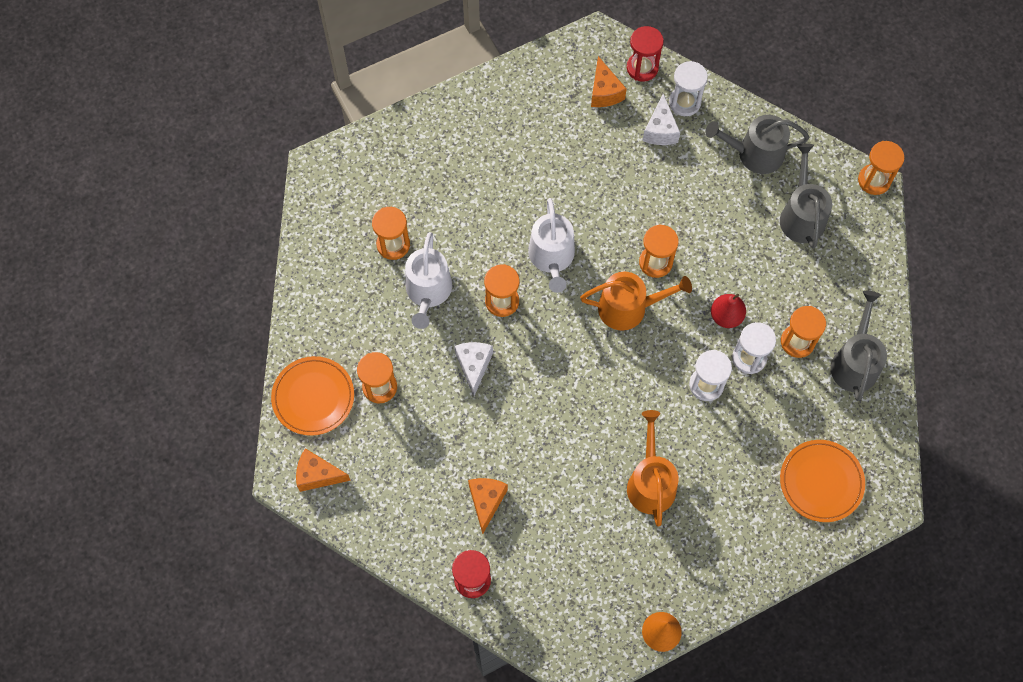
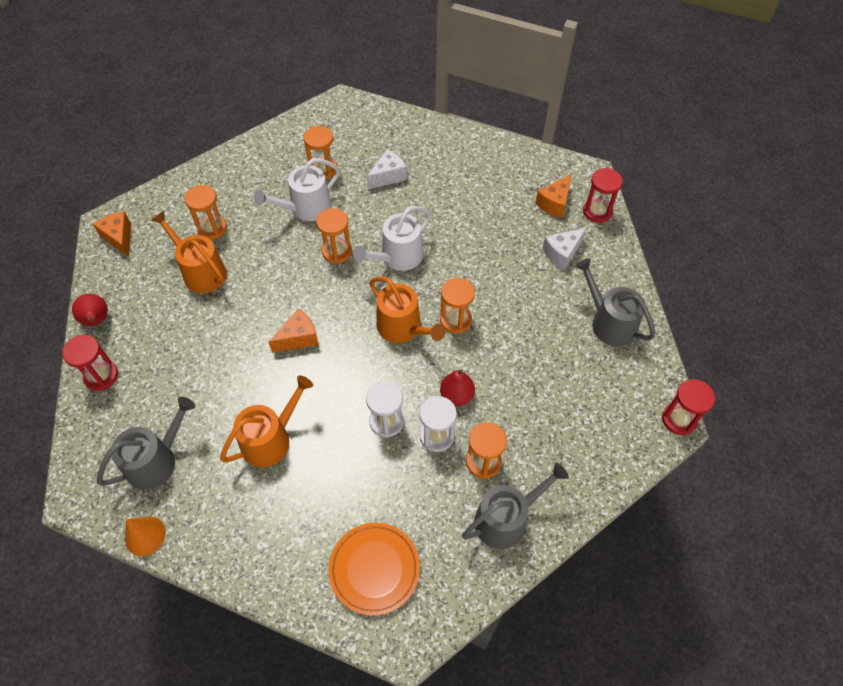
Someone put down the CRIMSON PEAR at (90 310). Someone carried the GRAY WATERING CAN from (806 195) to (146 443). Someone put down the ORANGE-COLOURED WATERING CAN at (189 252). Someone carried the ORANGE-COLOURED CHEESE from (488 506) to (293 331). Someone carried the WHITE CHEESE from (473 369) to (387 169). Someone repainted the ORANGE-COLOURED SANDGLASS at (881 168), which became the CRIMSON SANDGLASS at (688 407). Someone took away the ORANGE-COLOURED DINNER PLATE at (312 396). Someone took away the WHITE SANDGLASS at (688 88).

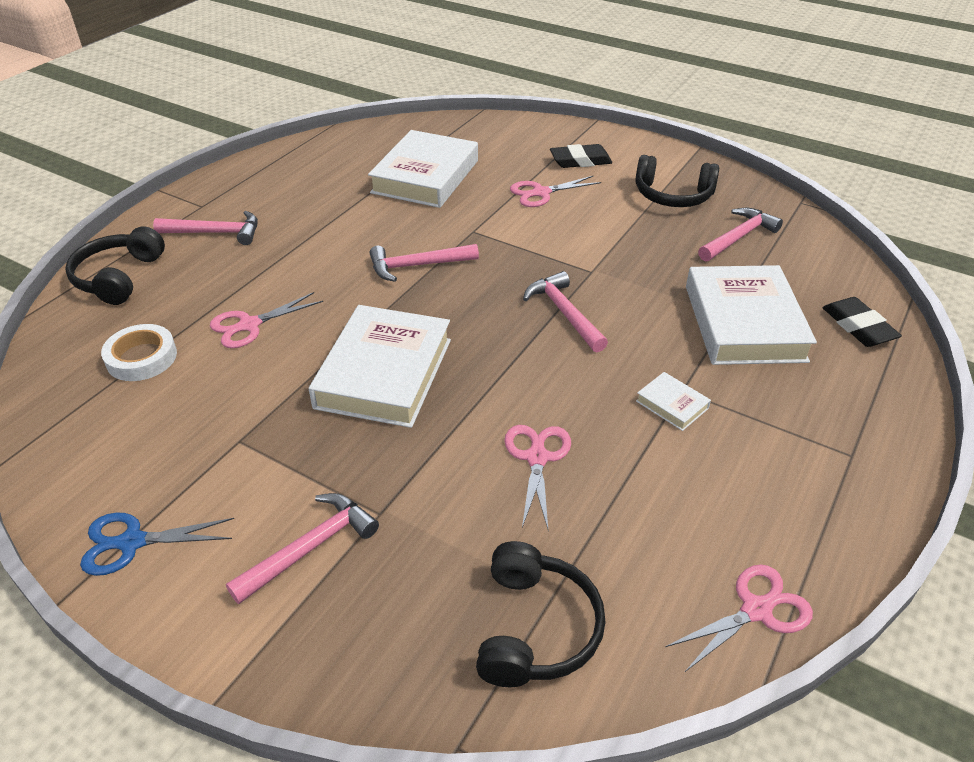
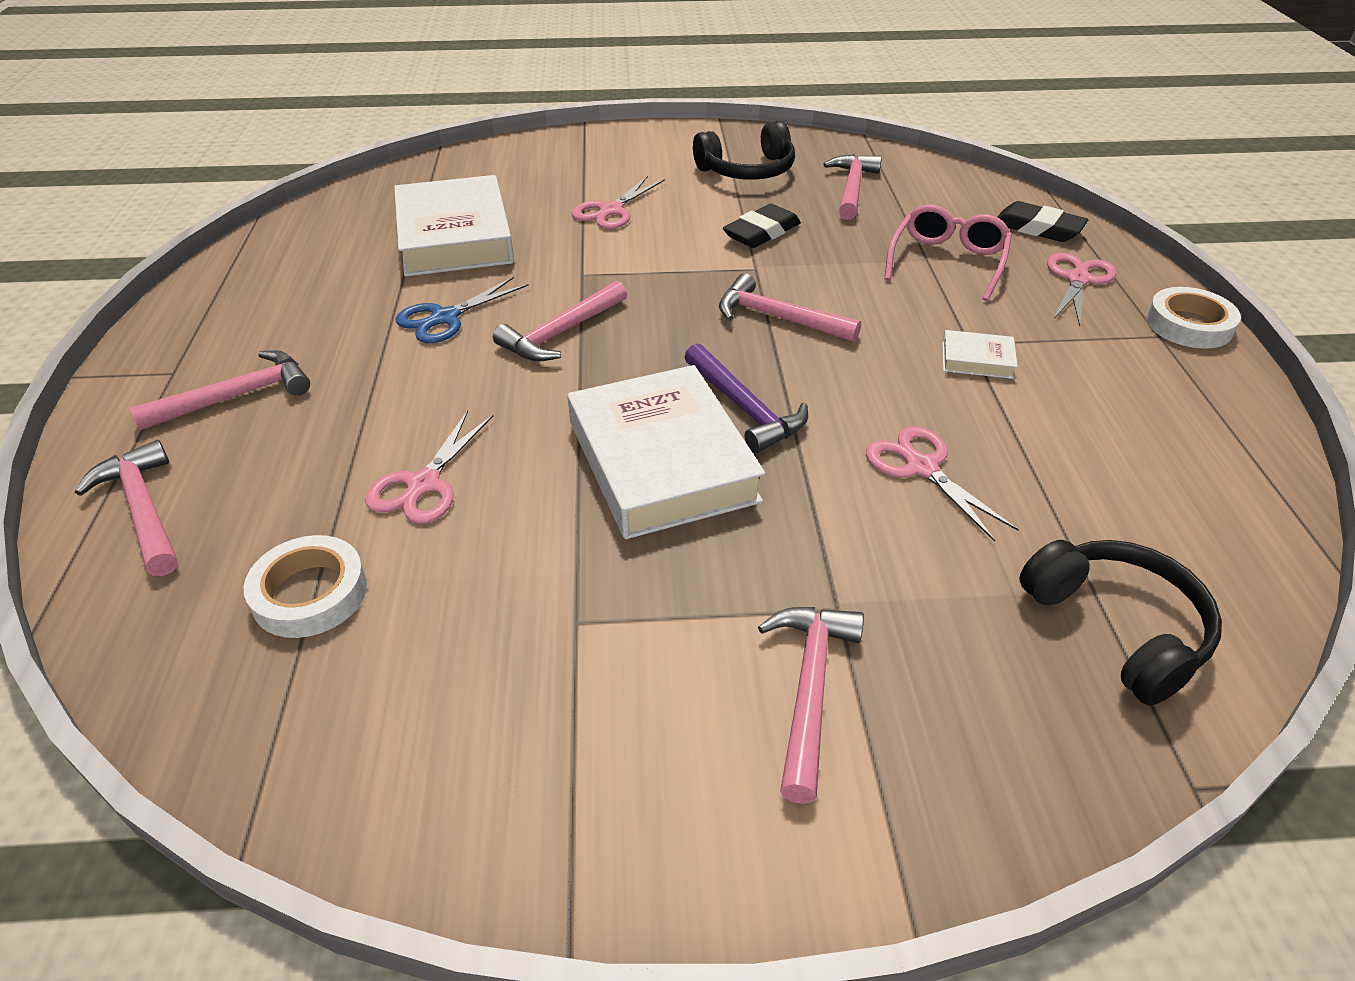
Someone swapped the EBONY HEADPHONES at (115 265) for the PINK CARPENTER'S HAMMER at (126 508). Someone carried the COBALT SCISSORS from (157 544) to (462 310). Someone put down the ROYAL PURPLE CARPENTER'S HAMMER at (746 398). Someone carried the EBONY GUM ERASER from (581 156) to (762 226). Someone swapped the WHITE HARDBACK at (751 315) for the PINK EYEGLASSES at (948 252). Someone carried the PINK SCISSORS from (739 618) to (1081 289). Someone put down the WHITE TAPE at (1193 318).

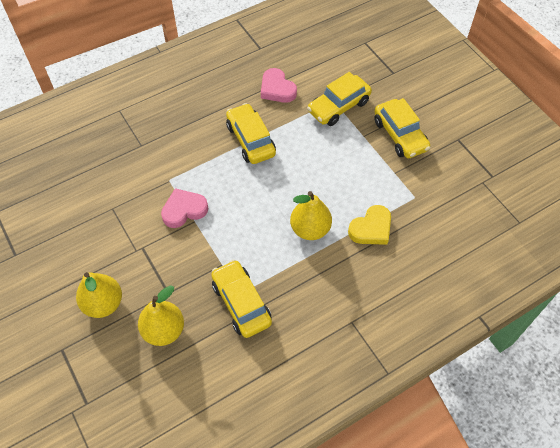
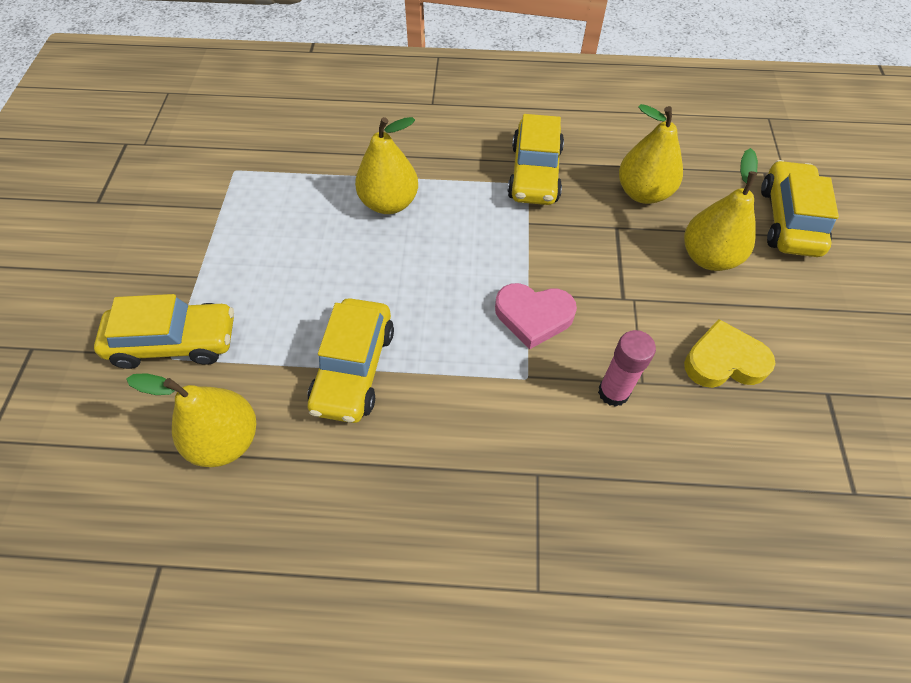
Someone swapped the PINK HEART at (279 85) for the BRIGHT YELLOW PEAR at (191 420). Someone put down the PINK STICK OF GLUE at (627 368). Someone carried the BRIGHT YELLOW HEART from (369 225) to (730 353). Someone carried the BRIGHT YELLOW TOY CAR from (402 128) to (800 208).

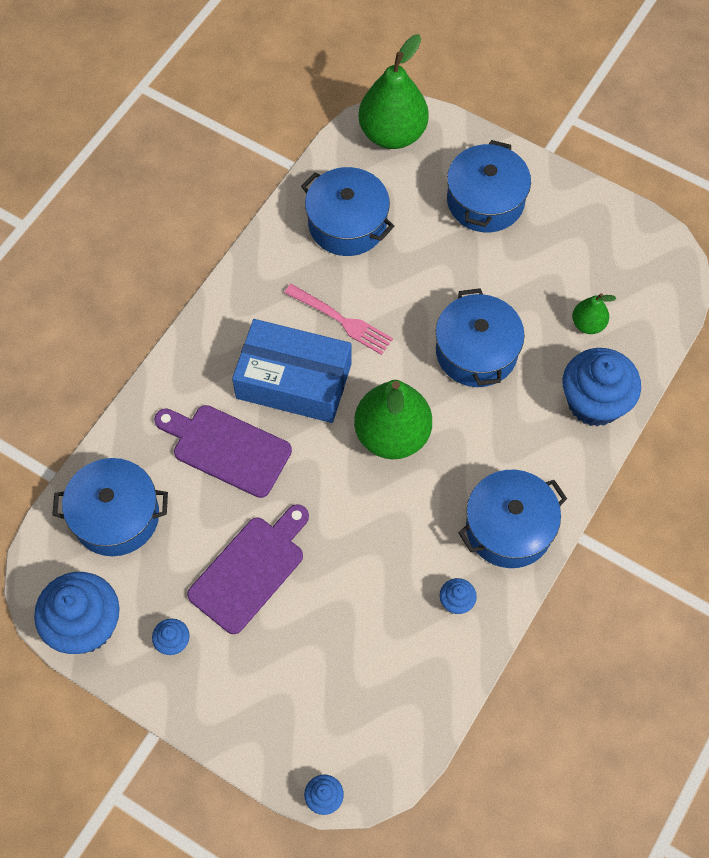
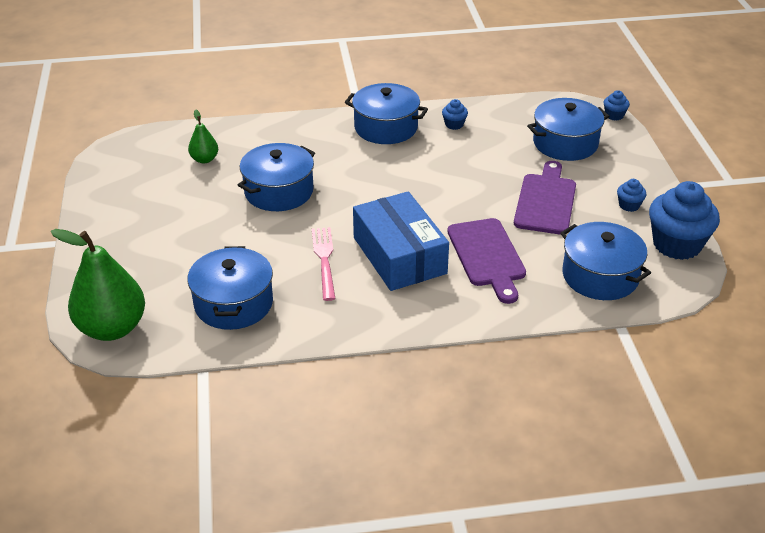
Someone rotated the ROYAL PURPLE BREAD BOARD at (248 569) by 105 degrees clockwise. Someone carried the COBALT COOKING POT from (489 186) to (568 129). Someone took away the LEAF-GREEN PEAR at (393 419). Someone took away the COBALT MUFFIN at (602 387).

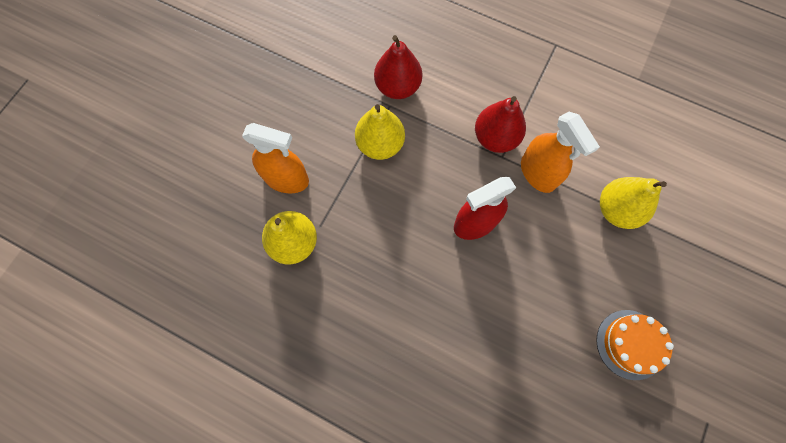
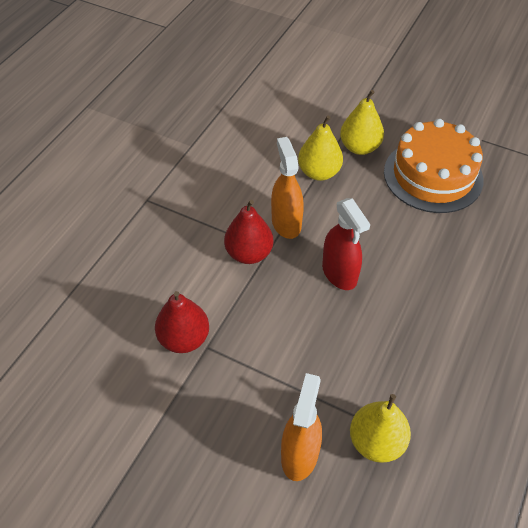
Someone rotated the ORANGE-COLOURED SPRAYER at (560 152) by 75 degrees counterclockwise. Someone carried the BRIGHT YELLOW PEAR from (380 132) to (362 122). Someone scaled the ORANGE-COLOURED LAYER CAKE at (635 345) by 1.79.

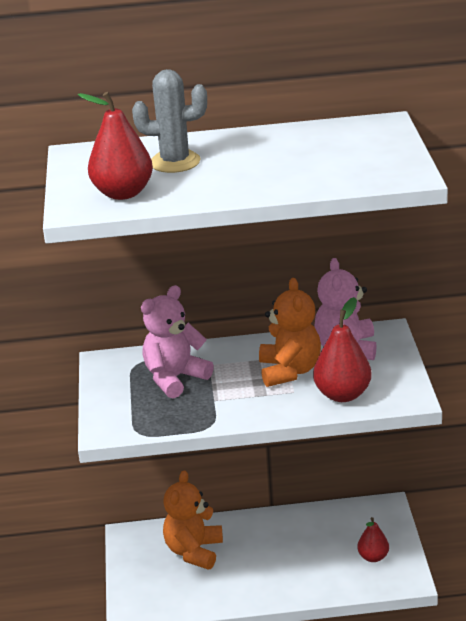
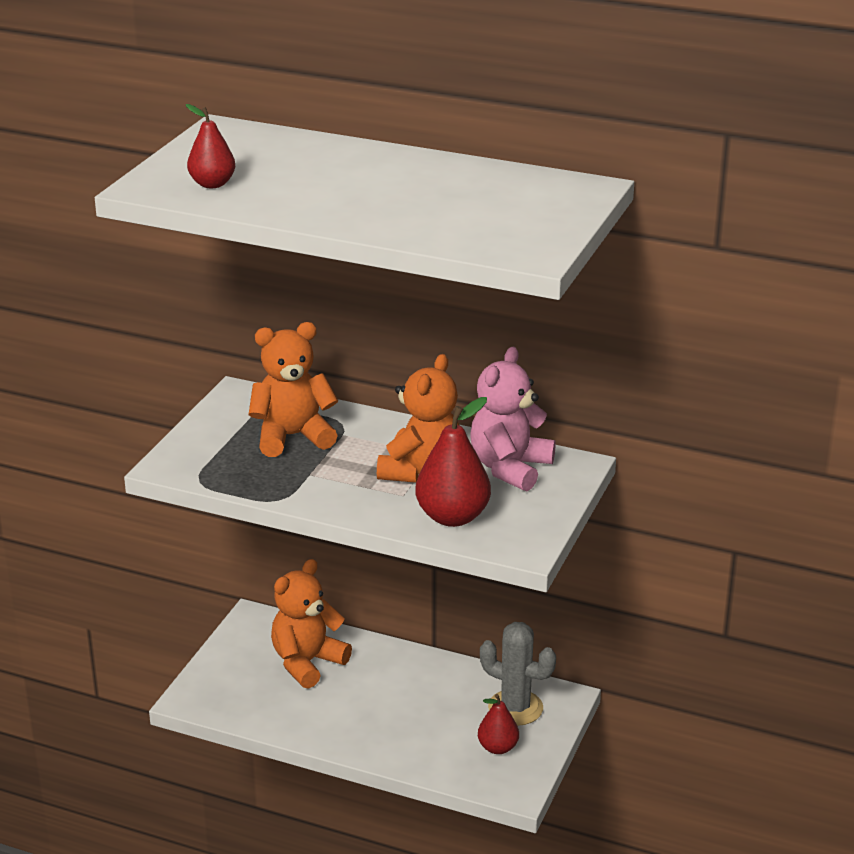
Someone scaled the CRIMSON PEAR at (115 146) by 0.61. Someone repainted the PINK TEDDY at (177 341), which became the ORANGE-COLOURED TEDDY at (293 389). Someone carried the GRAY SAGUARO CACTUS from (169 121) to (518 674).

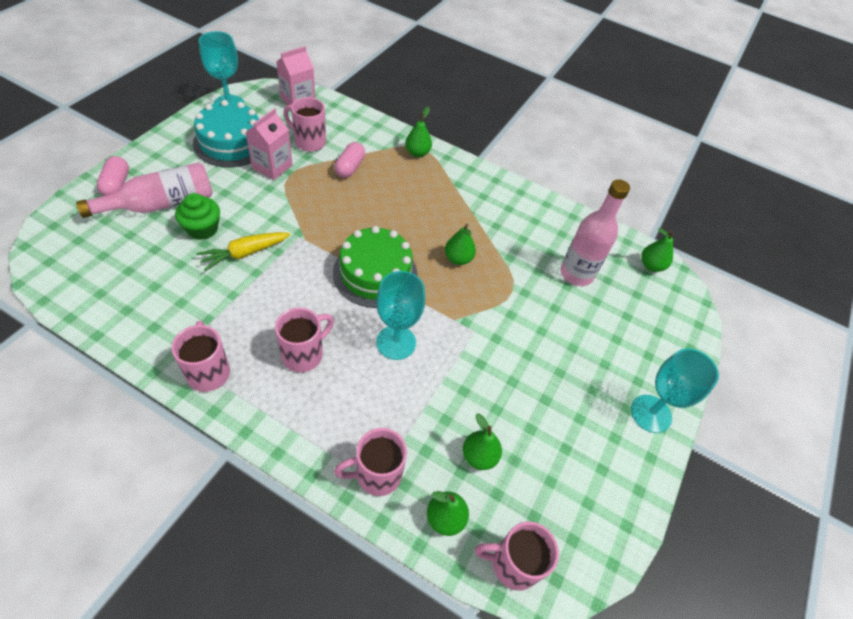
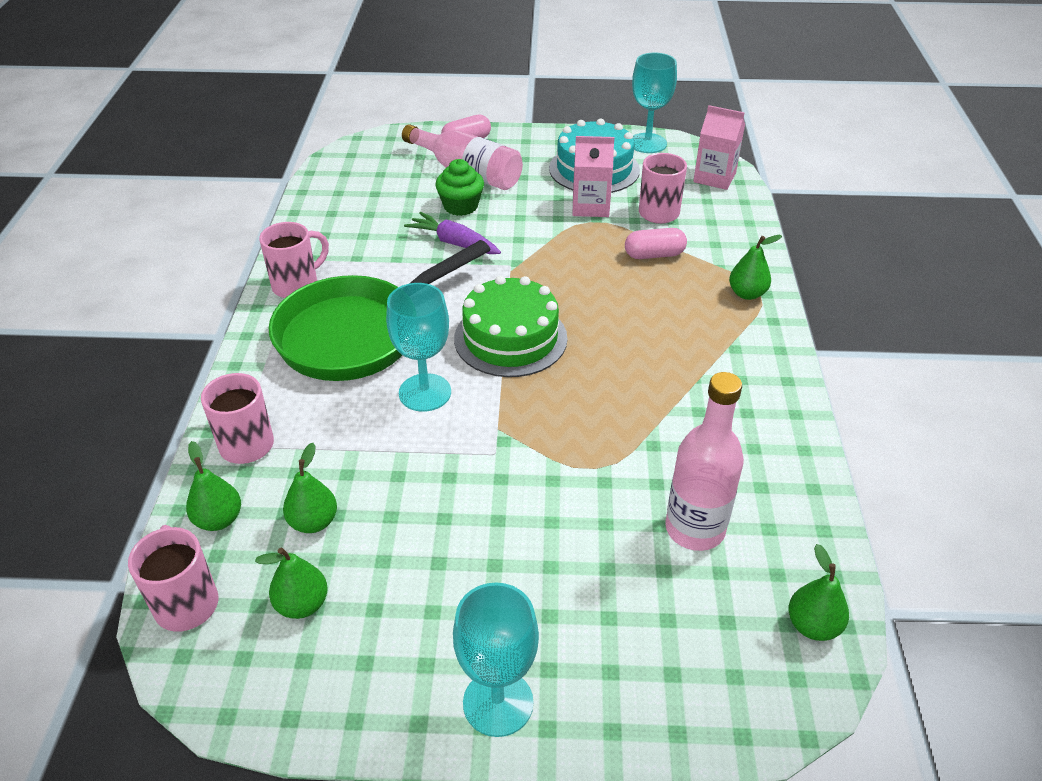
Someone carried the LEAF-GREEN PEAR from (460 244) to (291 583). Someone swapped the PINK TEA MUG at (304 340) for the LEAF-GREEN PAN at (379 310). Someone repainted the BRIGHT YELLOW CARROT at (243 251), which became the ROYAL PURPLE CARROT at (452 233).

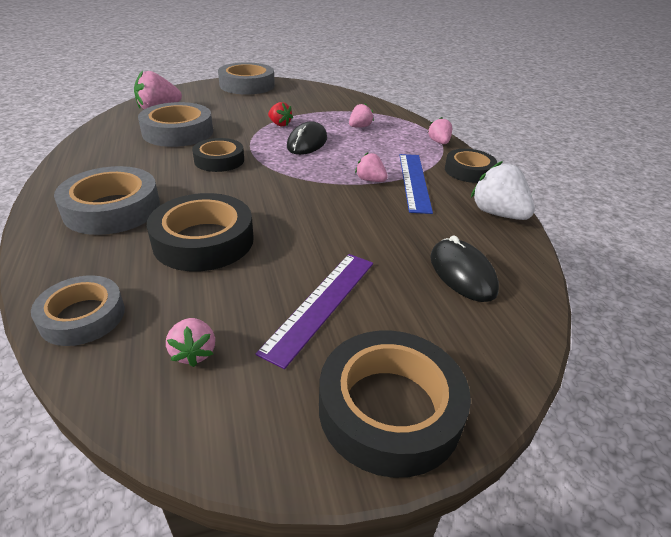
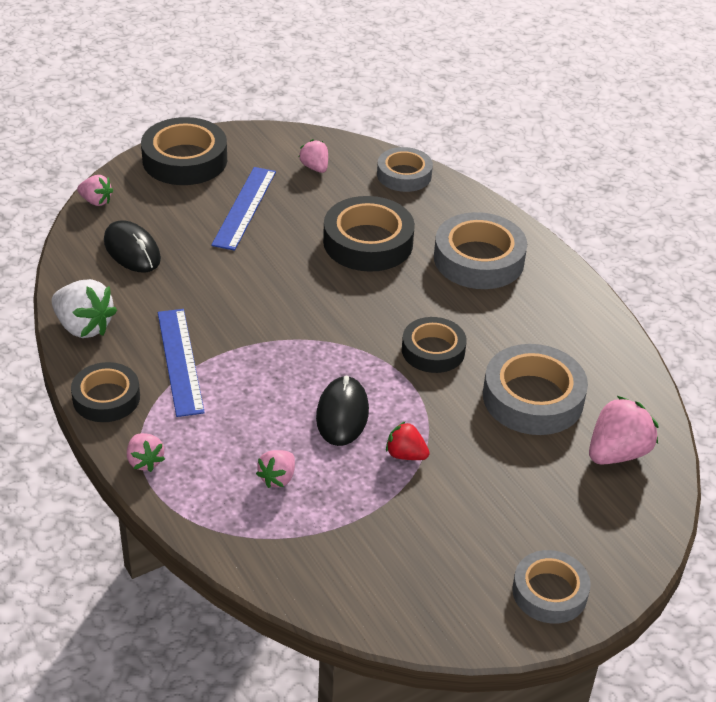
Someone carried the PINK STRAWBERRY from (371 167) to (95 190). Someone repainted the ROYAL PURPLE MEASURING STICK at (314 311), which became the COBALT MEASURING STICK at (243 209). Someone scaled the GRAY TAPE at (246 78) by 0.65.

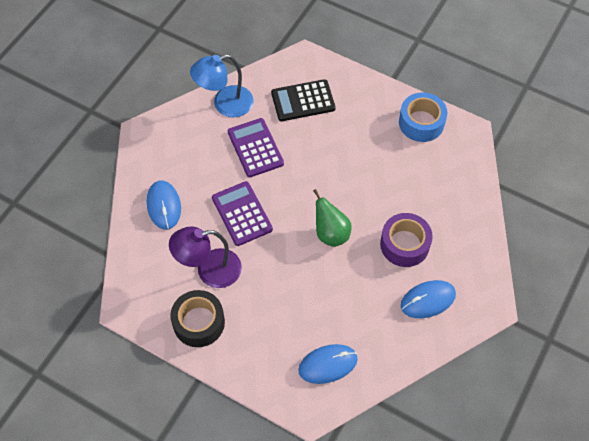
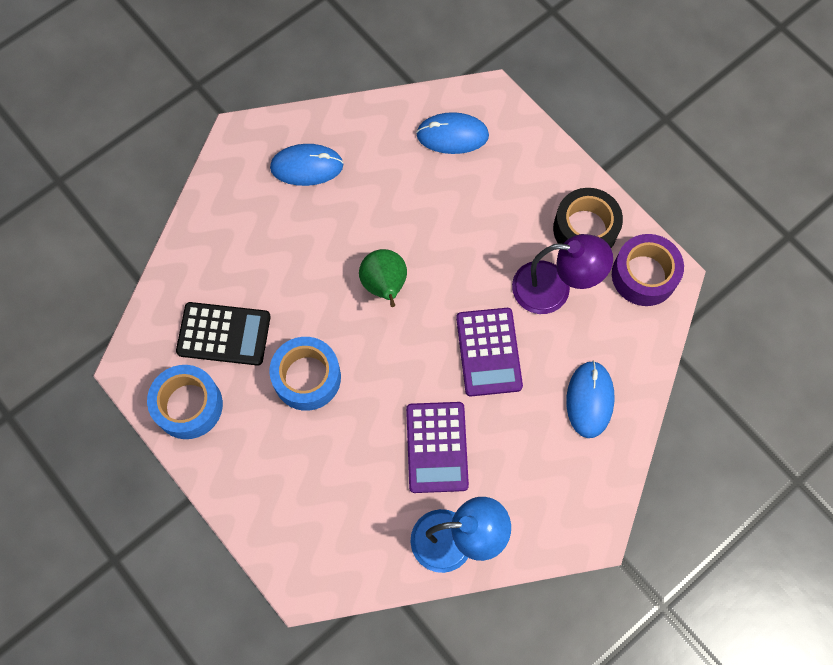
Someone carried the EBONY CALCULATOR from (303 100) to (223 334). Someone put down the COBALT TAPE at (305 374). Someone carried the ROYAL PURPLE TAPE from (406 240) to (648 270).

